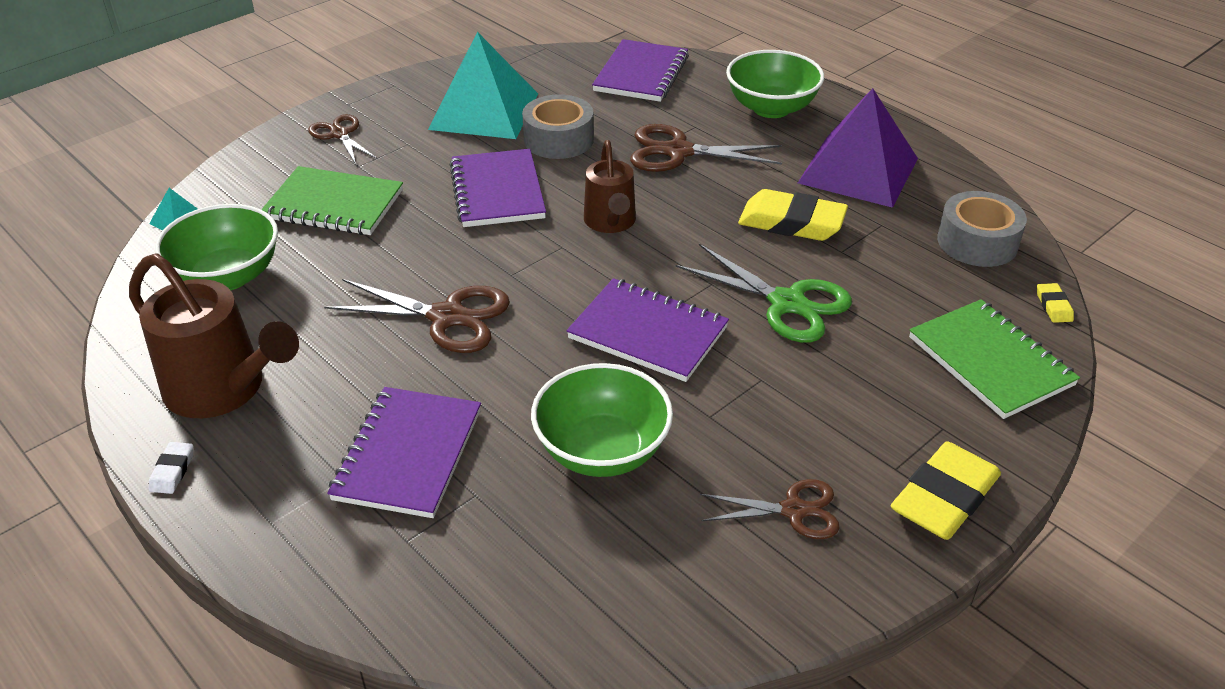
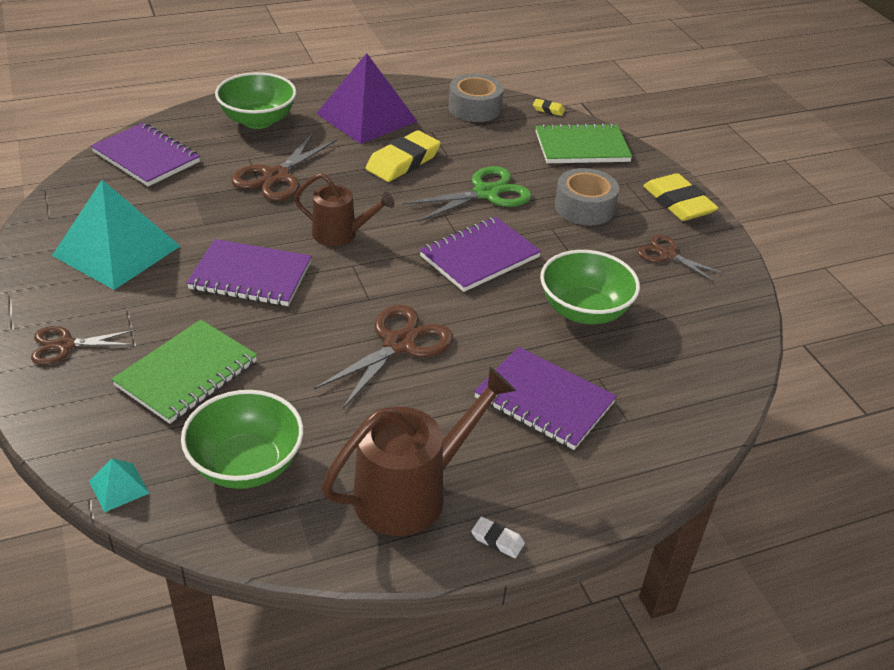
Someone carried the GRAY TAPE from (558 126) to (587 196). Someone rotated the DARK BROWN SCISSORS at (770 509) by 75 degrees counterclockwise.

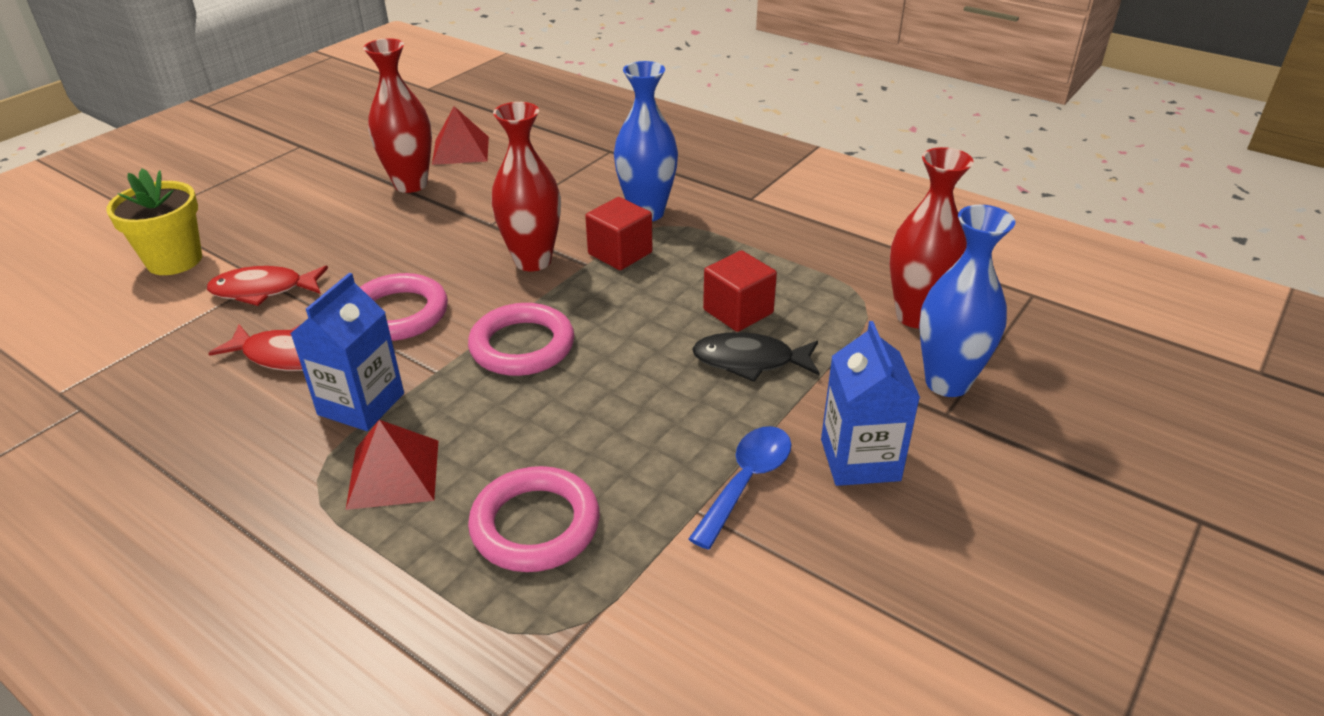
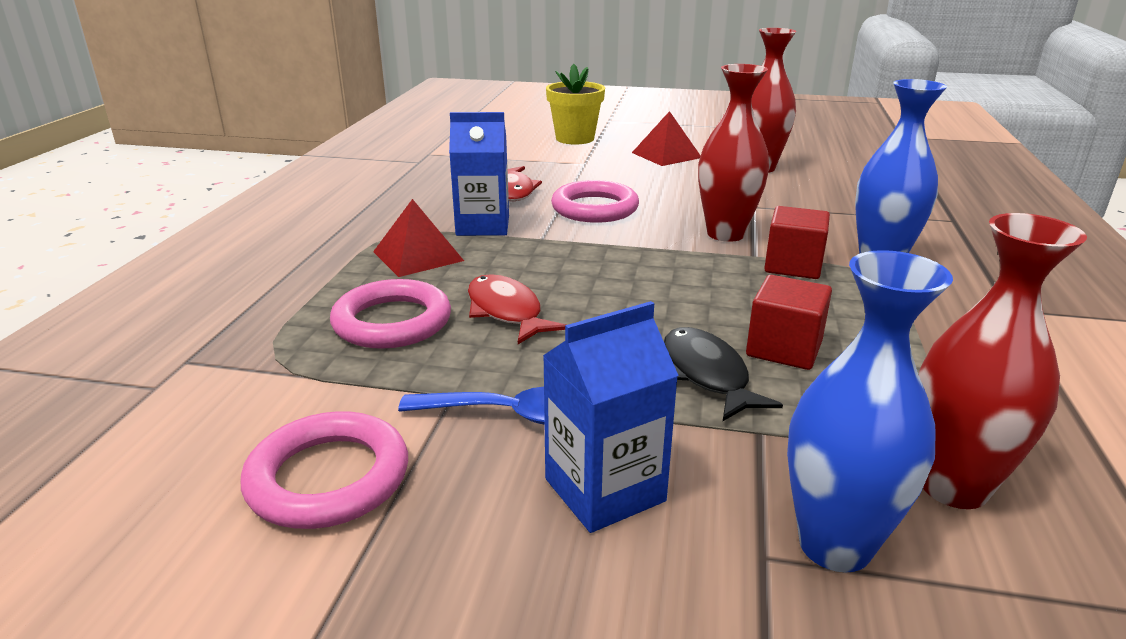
Someone carried the PINK TORUS from (521 339) to (324 470). Someone carried the CRIMSON TOY FISH from (267 285) to (517 309). Someone carried the CRIMSON SOLID PYRAMID from (460 135) to (666 138).

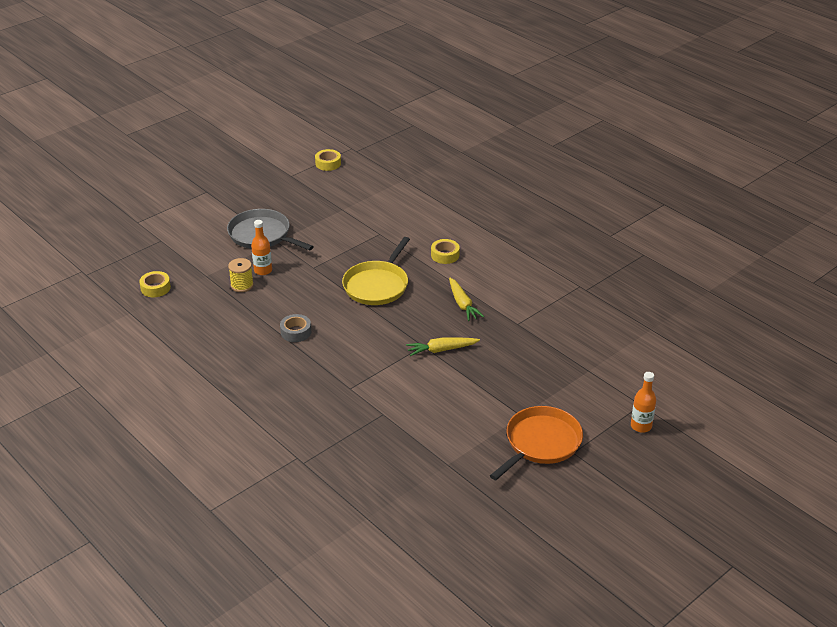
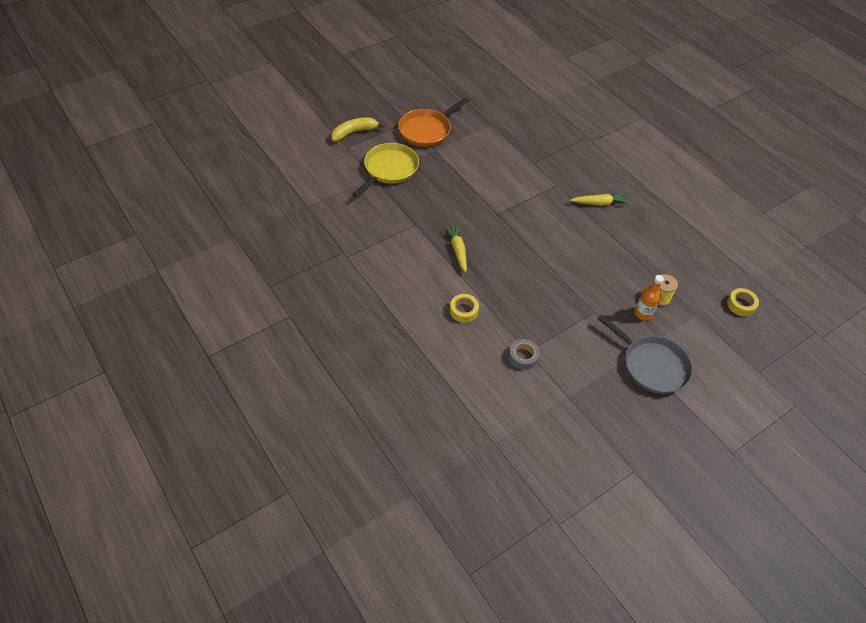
Someone swapped the ORANGE-COLOURED BOTTLE at (643 402) for the BRIGHT YELLOW BANANA at (358 129). Someone carried the BRIGHT YELLOW PAN from (376 271) to (385 170). Someone carried the GRAY TAPE from (295 328) to (524 354). Someone carried the BRIGHT YELLOW CARROT from (443 346) to (600 199). Someone took away the BRIGHT YELLOW TAPE at (328 160).

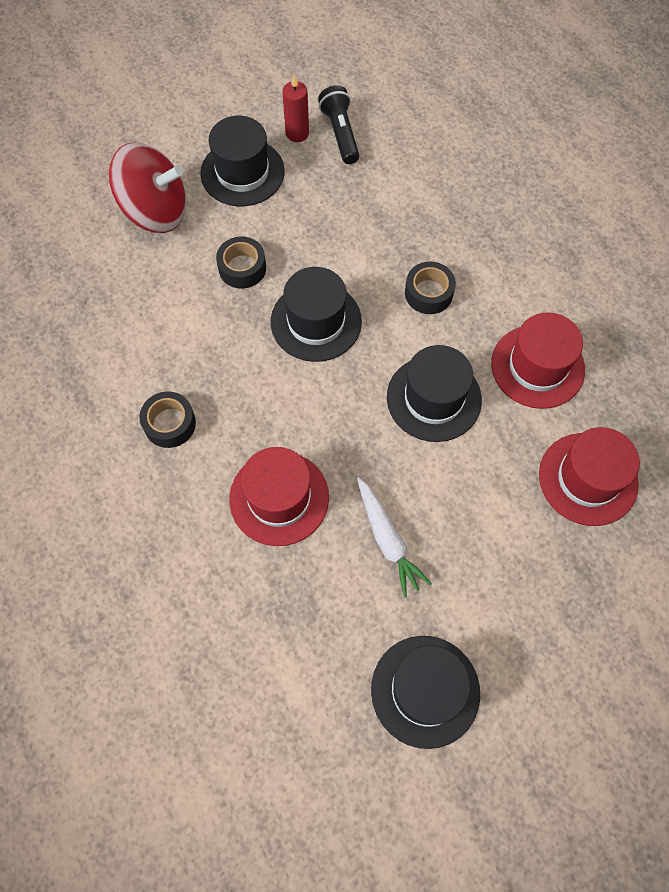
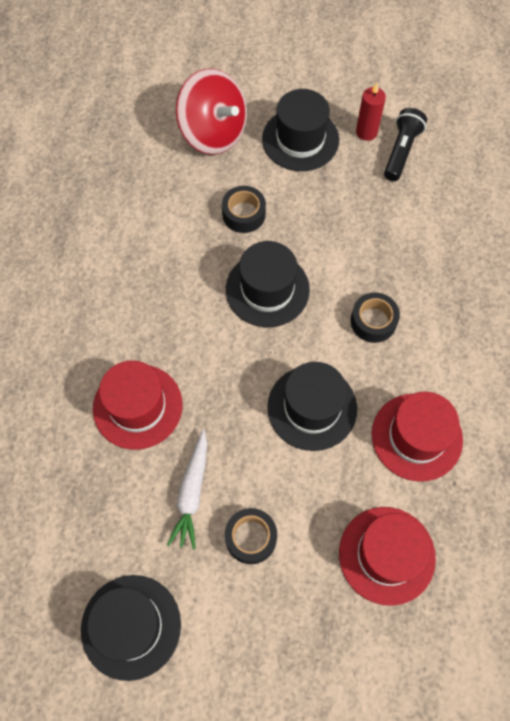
Someone carried the EBONY TAPE from (167 419) to (251 536).

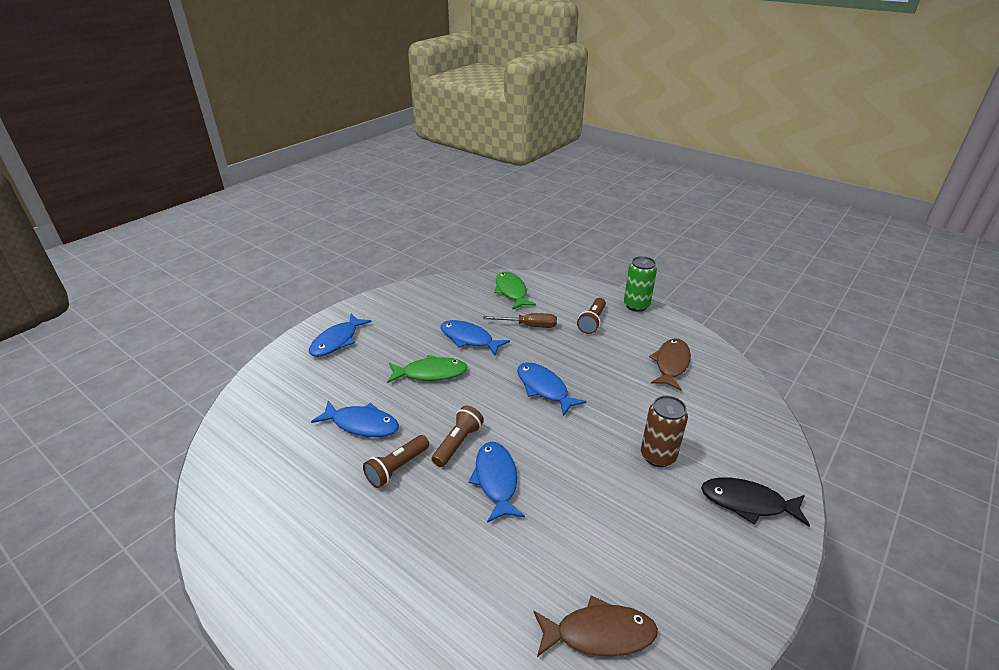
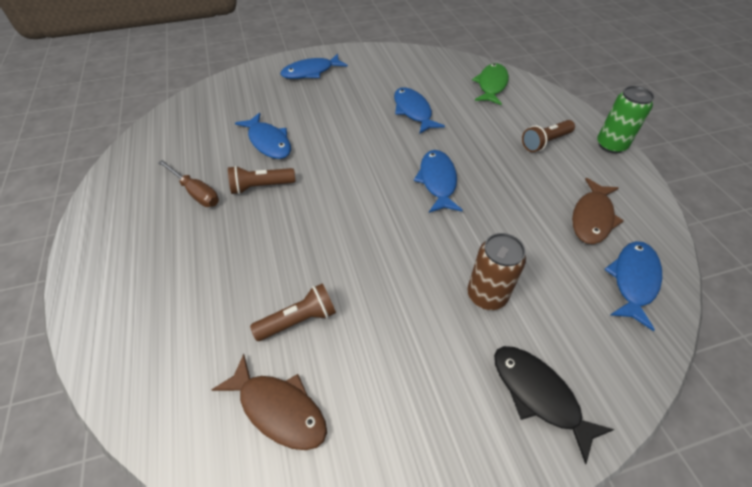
Someone carried the DARK BROWN FLAT SCREWDRIVER from (520 320) to (188 183). Someone carried the DARK BROWN POCKET TORCH from (458 436) to (293 312). Someone rotated the DARK BROWN TOY FISH at (670 365) by 150 degrees clockwise. Someone carried the COBALT TOY FISH from (497 482) to (633 286). Someone took away the LEAF-GREEN TOY FISH at (427 369).

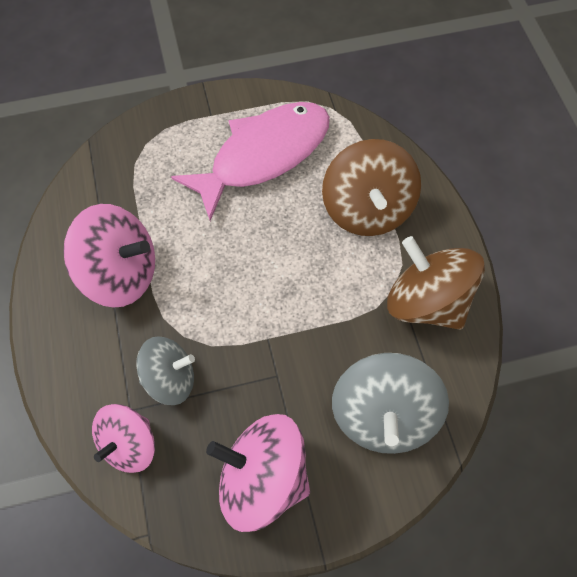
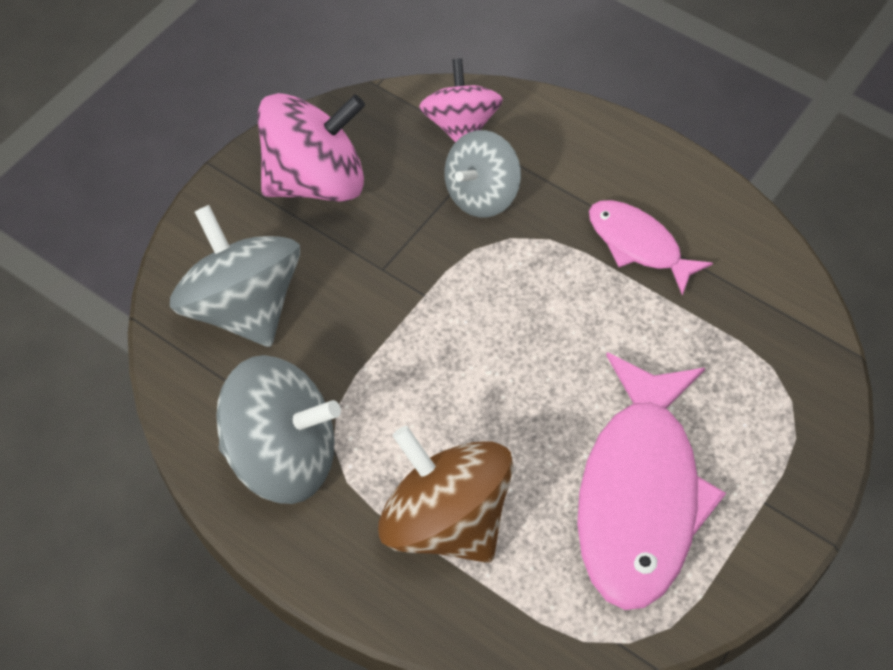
Someone repainted the DARK BROWN TOY TOP at (436 283), which became the GRAY TOY TOP at (278 429). Someone swapped the PINK TOY TOP at (109 256) for the PINK TOY FISH at (651 248).

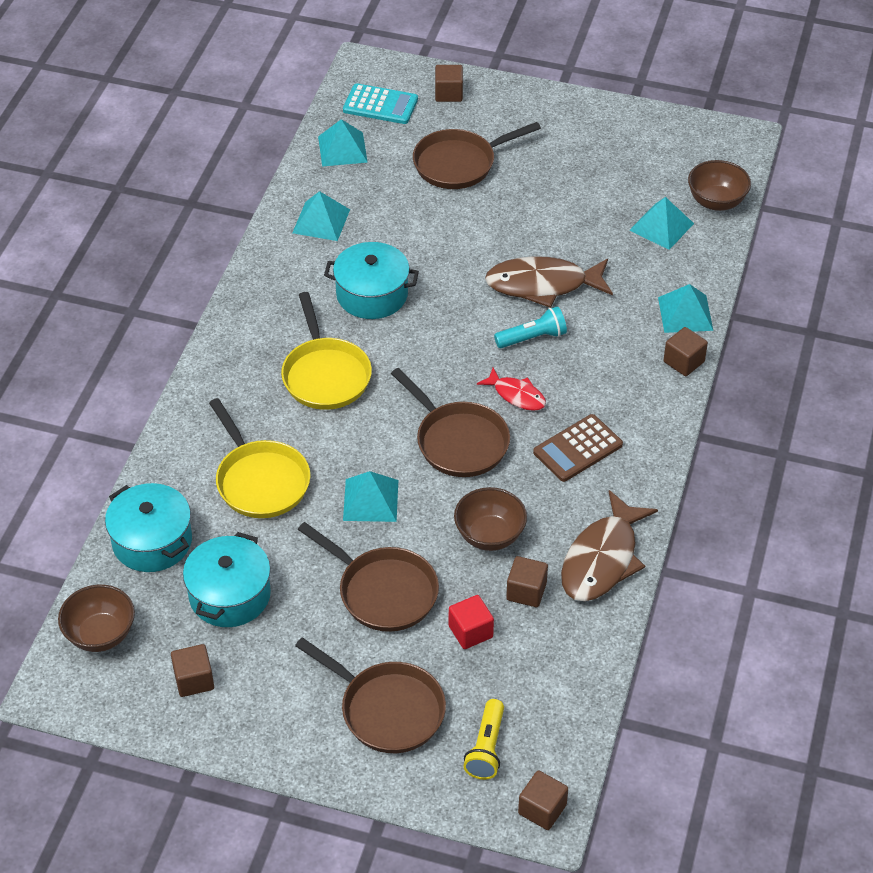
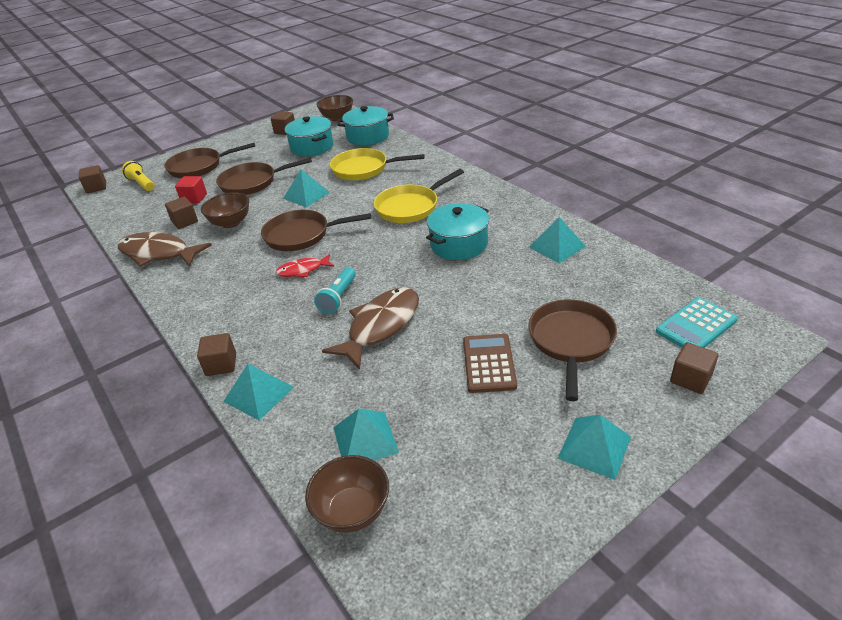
Someone rotated the DARK BROWN TOY FISH at (609 545) by 45 degrees counterclockwise. Someone rotated the BRIGHT YELLOW PAN at (326 351) by 60 degrees counterclockwise. Someone carried the DARK BROWN CALCULATOR from (578 448) to (490 363). Someone carried the TEAL SOLID PYRAMID from (343 142) to (594 447).

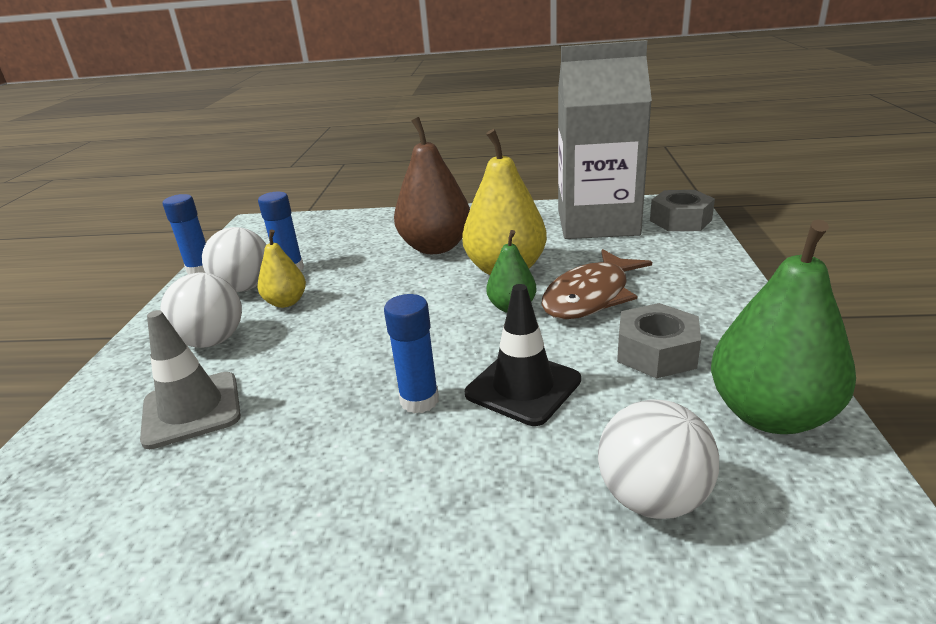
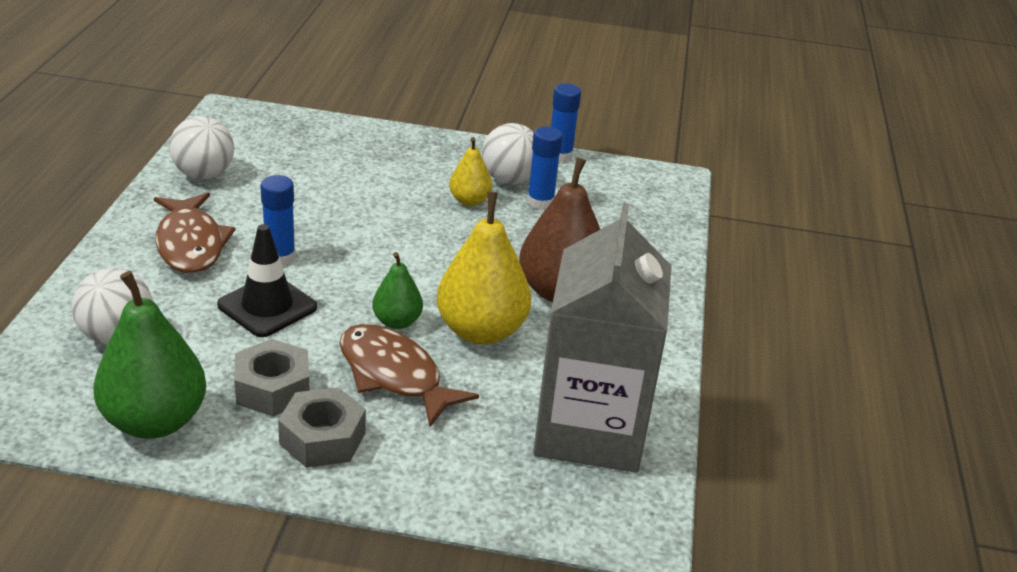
Someone put down the DARK BROWN TOY FISH at (195 232). Someone carried the WHITE PLAY BALL from (201 310) to (201 147). Someone carried the GRAY HEXAGON NUT from (682 210) to (322 427). Someone took away the GRAY SAFETY CONE at (190 379).

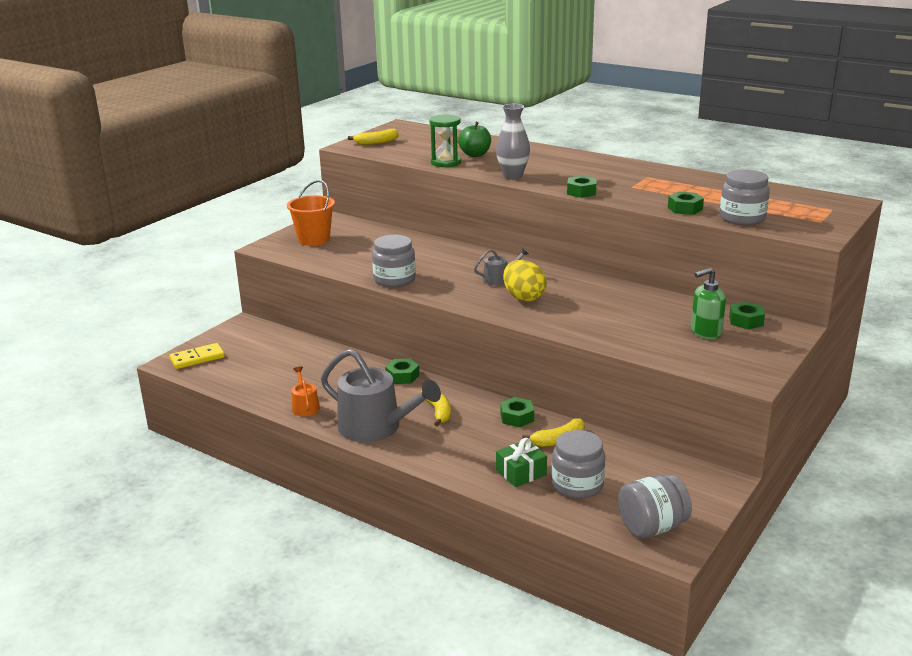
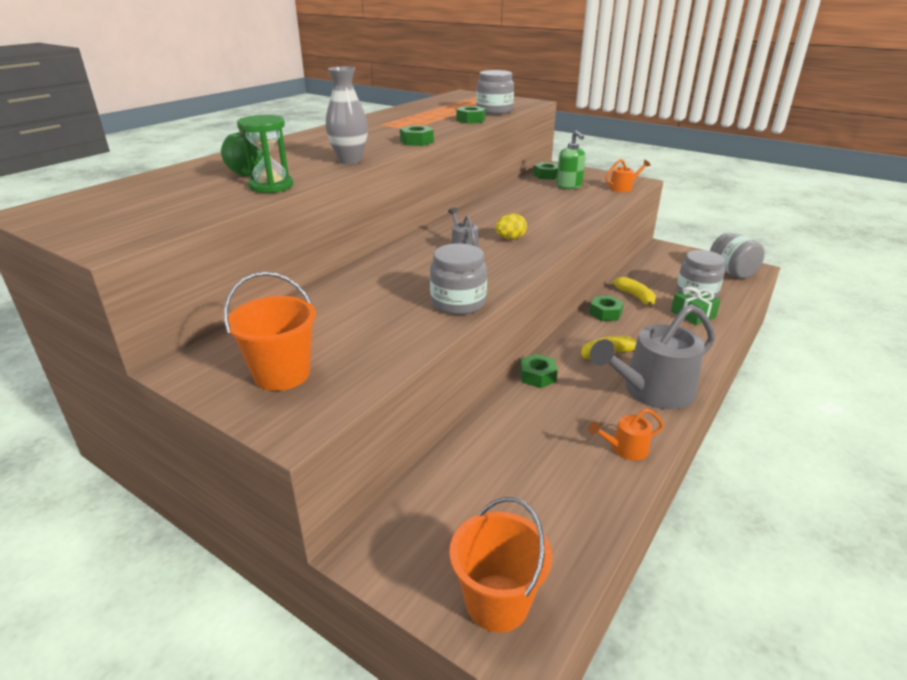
Someone swapped the BRIGHT YELLOW DOMINO TILE at (197 356) for the ORANGE-COLOURED PAIL at (500 565). Someone scaled the BRIGHT YELLOW EGG at (525 281) by 0.64. Someone rotated the GRAY WATERING CAN at (381 395) by 150 degrees counterclockwise. Someone put down the ORANGE-COLOURED WATERING CAN at (627 175). Someone took away the BRIGHT YELLOW BANANA at (373 137).

